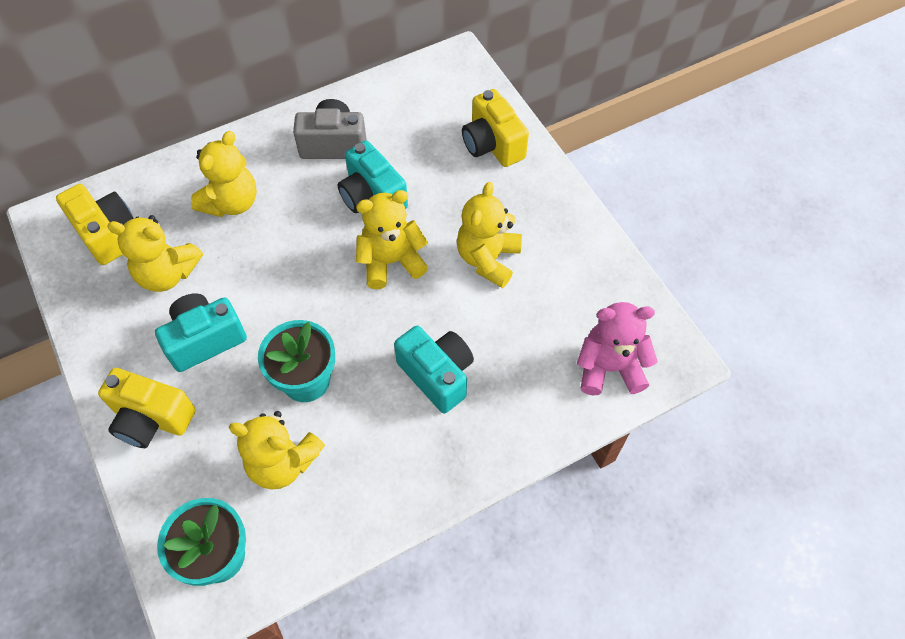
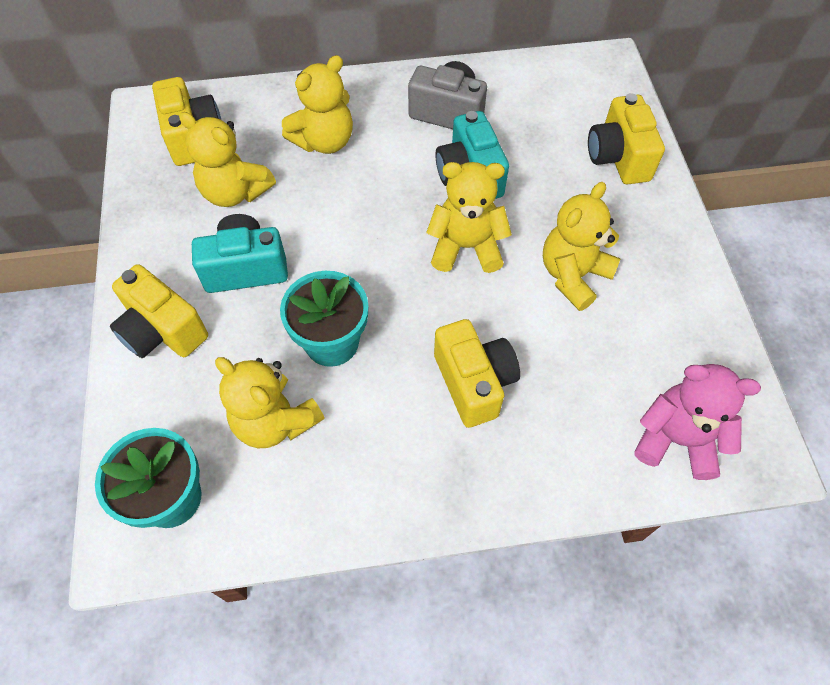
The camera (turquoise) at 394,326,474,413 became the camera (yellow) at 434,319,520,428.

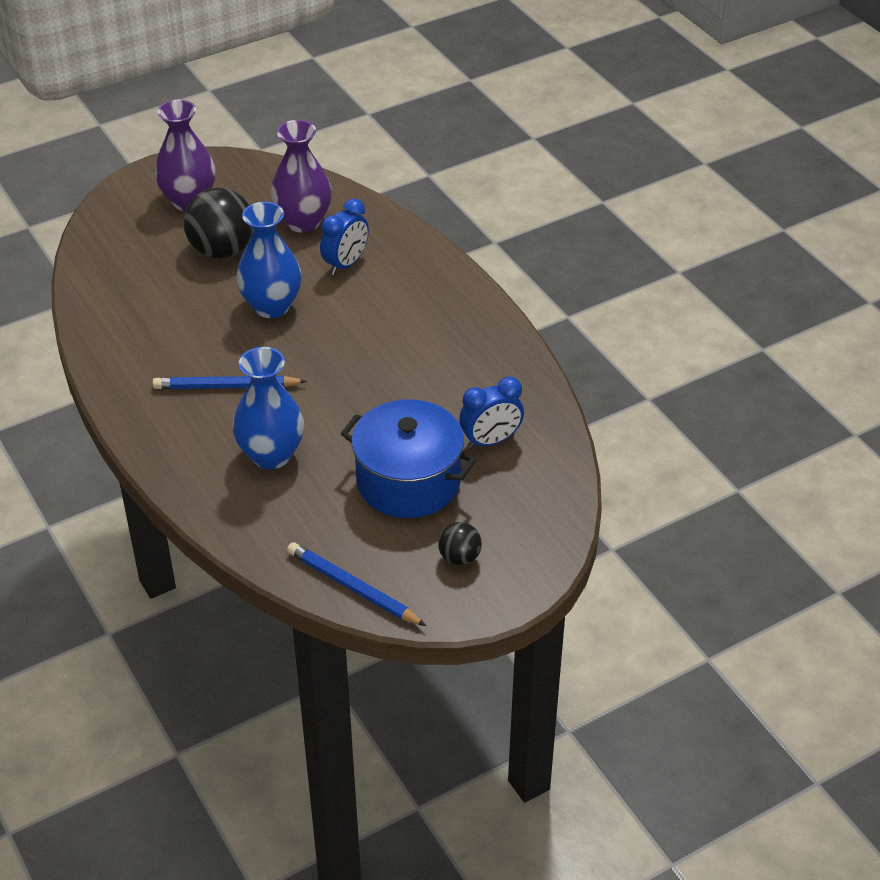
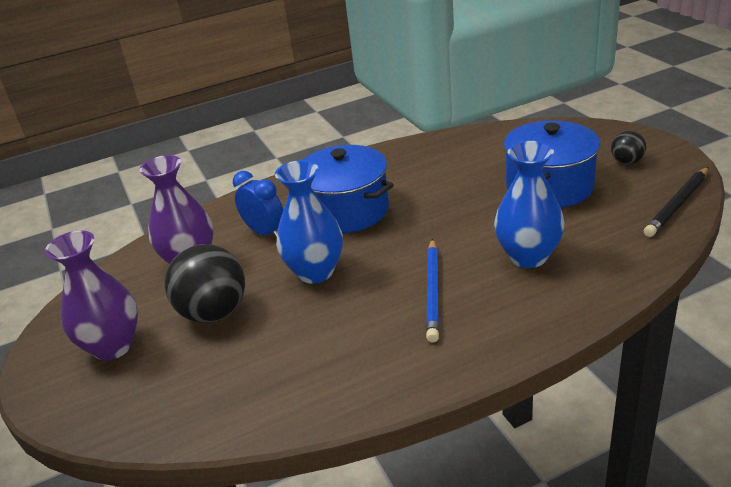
The clock (blue) at 459,376,524,449 disappeared.
The pot (blue) at 303,145,394,233 appeared.
The pencil (blue) at 287,542,426,626 became the pencil (black) at 644,167,708,237.

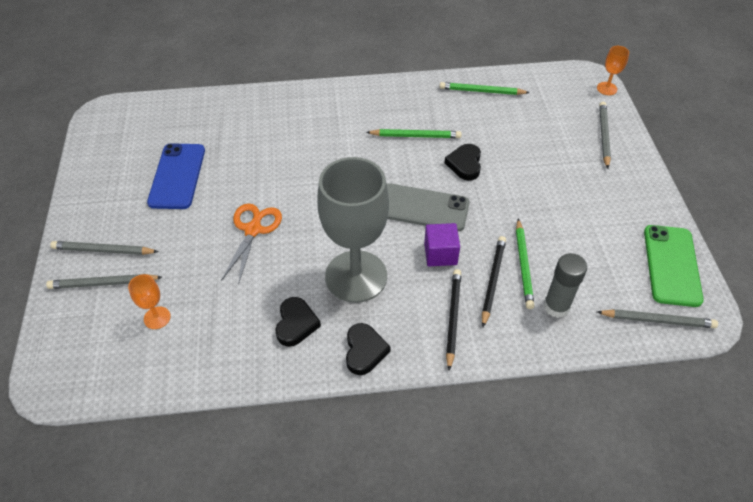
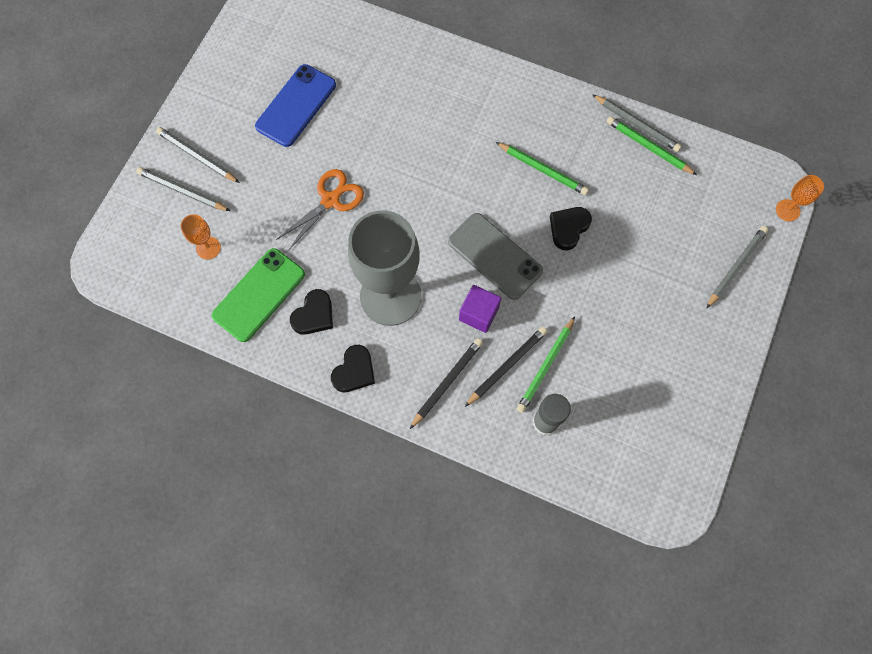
The pencil (grey) moved from 597,309,718,328 to 592,94,682,152.
The phone (green) moved from 644,225,704,307 to 212,248,305,342.

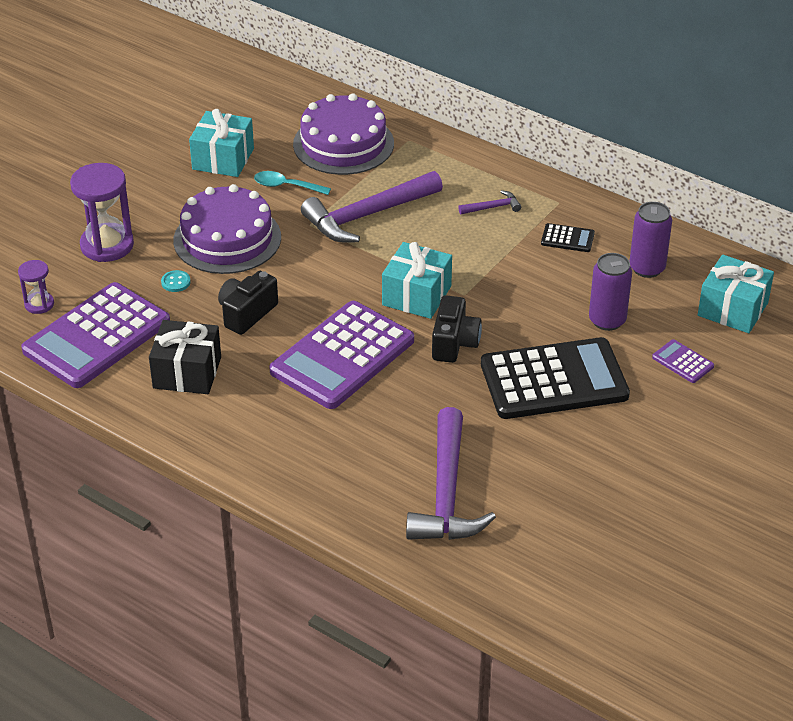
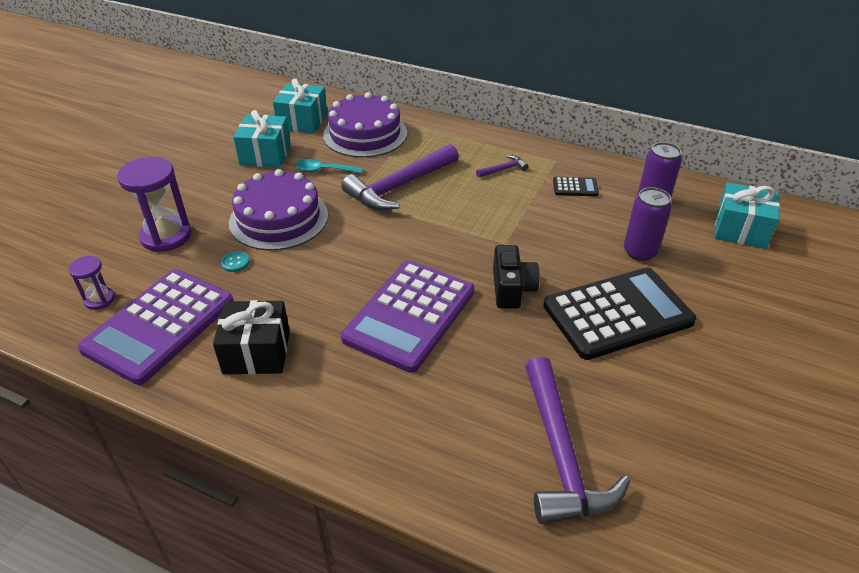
The camera (black) at 218,271,278,335 disappeared.
The calculator (purple) at 652,339,714,383 disappeared.
The gift (turquoise) moved from 382,242,452,319 to 273,78,327,134.

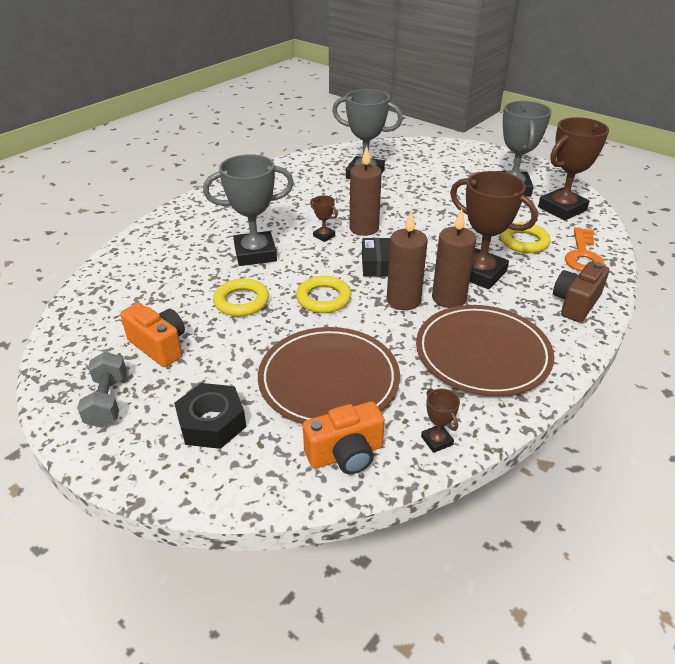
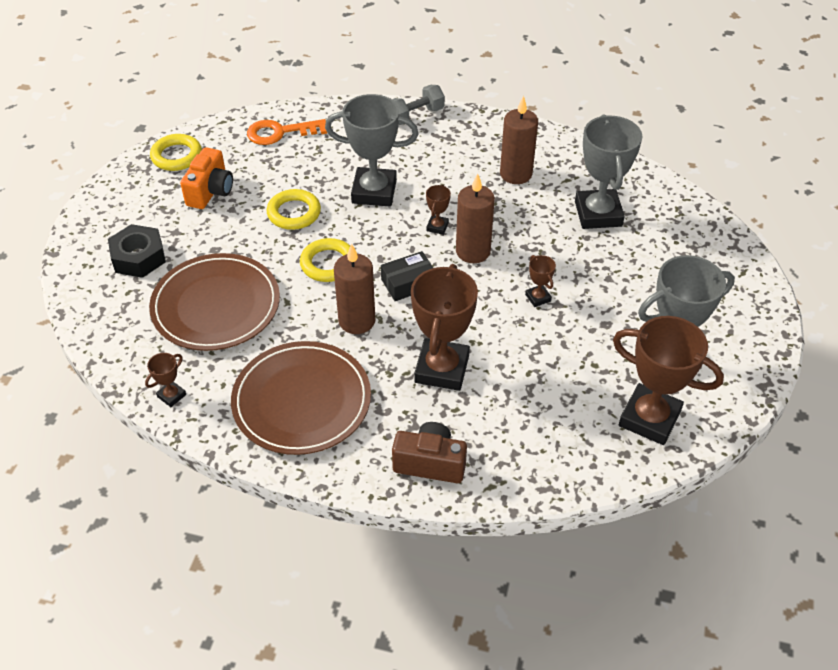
The camera (orange) at 303,401,385,474 disappeared.
The trophy (brown) at 525,255,556,307 appeared.
The dumbbell (grey) moved from 77,352,127,428 to 392,85,445,125.
The candle (brown) moved from 432,209,477,308 to 500,96,538,184.
The ring (yellow) moved from 500,222,551,253 to 150,134,202,171.
The key (orange) moved from 565,227,605,271 to 247,119,327,145.
The trophy (grey) at 203,154,294,266 turned 45 degrees counterclockwise.

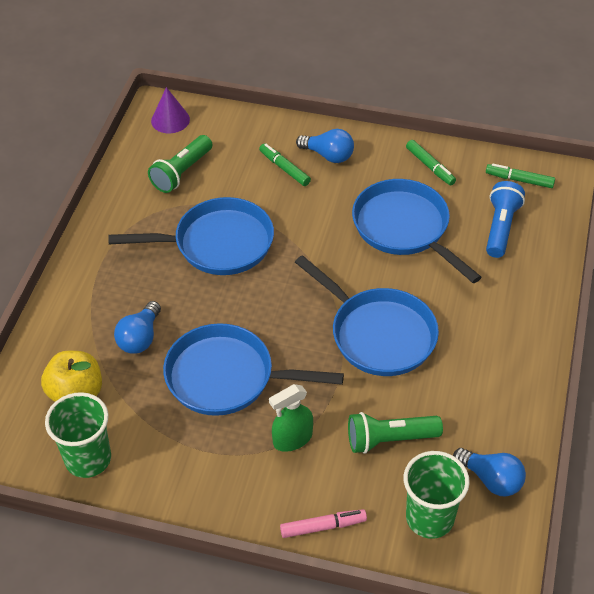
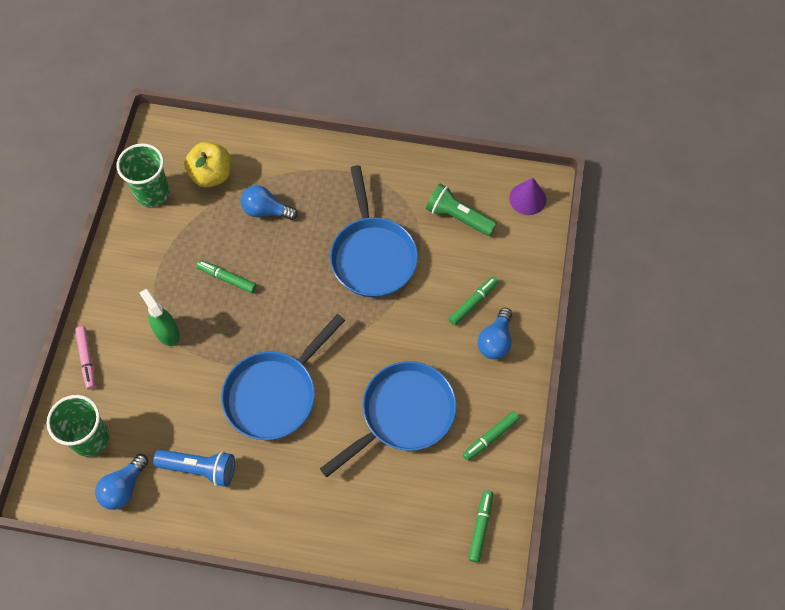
The flashlight (green) at 348,412,443,454 disappeared.
The flashlight (blue) moved from 486,181,525,258 to 153,449,235,487.
The pan (blue) at 163,323,344,416 was replaced by the marker (green) at 196,260,257,293.

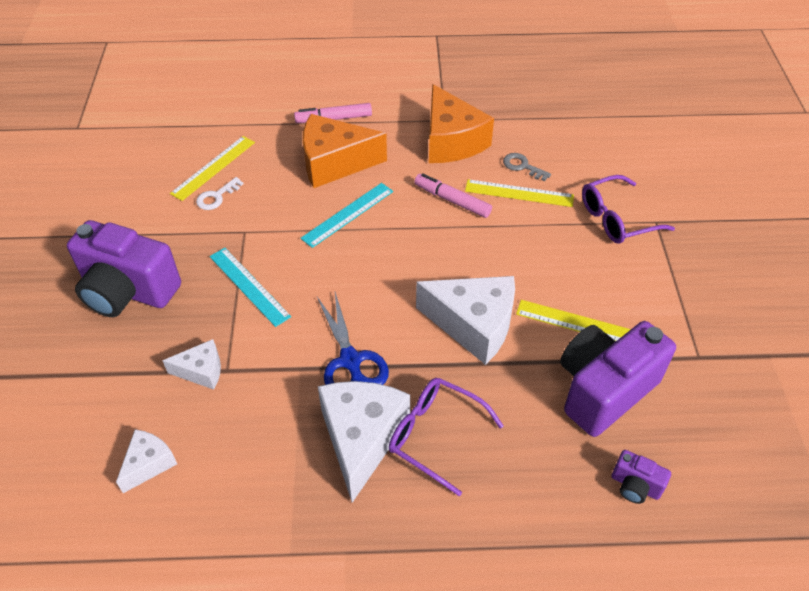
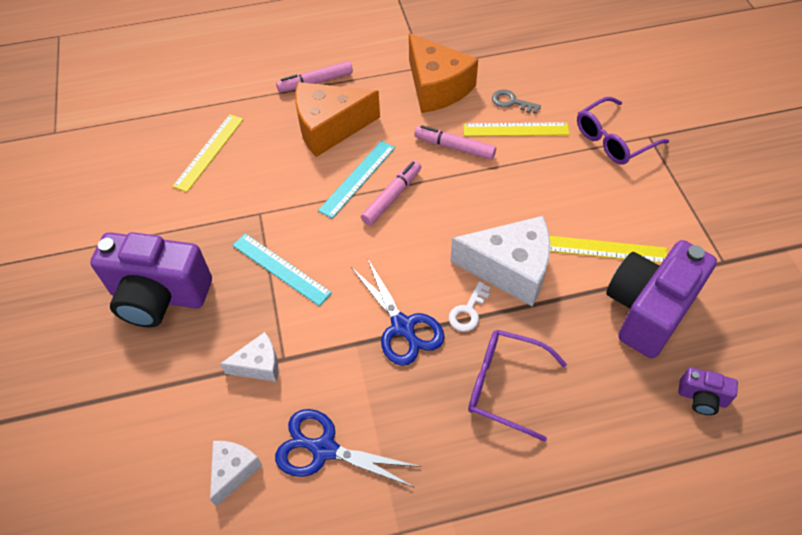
The cheese (white) at 318,381,410,503 disappeared.
The scissors (blue) at 275,409,421,488 appeared.
The marker (pink) at 361,160,421,225 appeared.
The key (white) moved from 196,177,244,210 to 449,281,491,332.

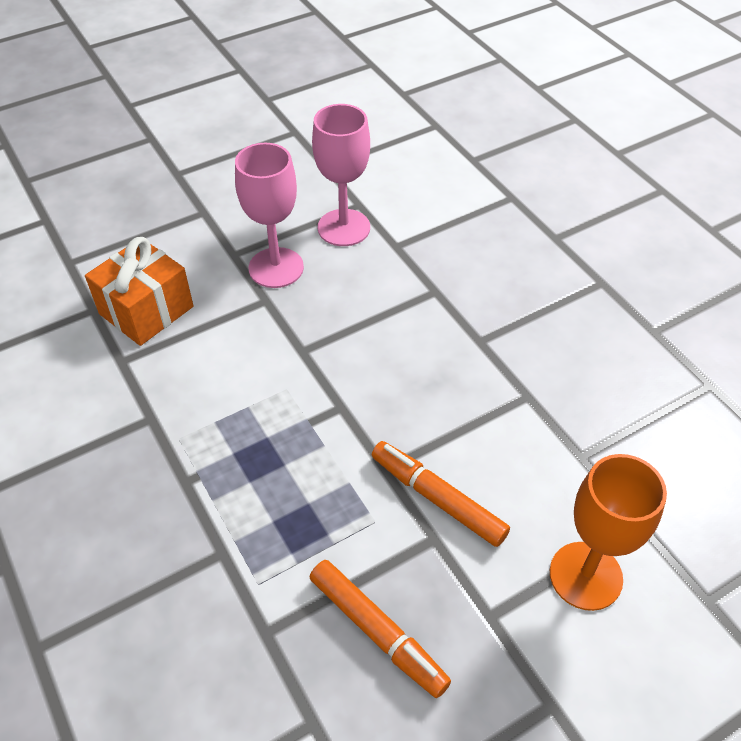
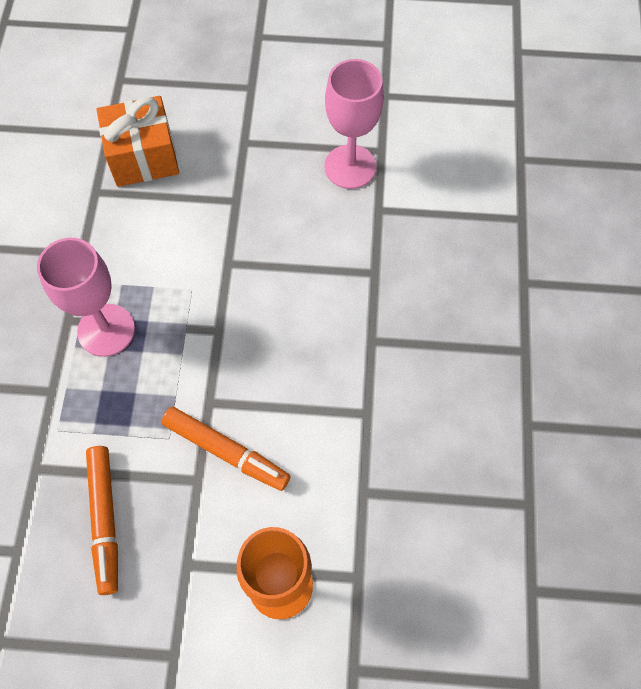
The goblet (pink) moved from 235,143,304,288 to 37,238,135,357.
The marker (orange) at 372,441,510,547 turned 135 degrees clockwise.

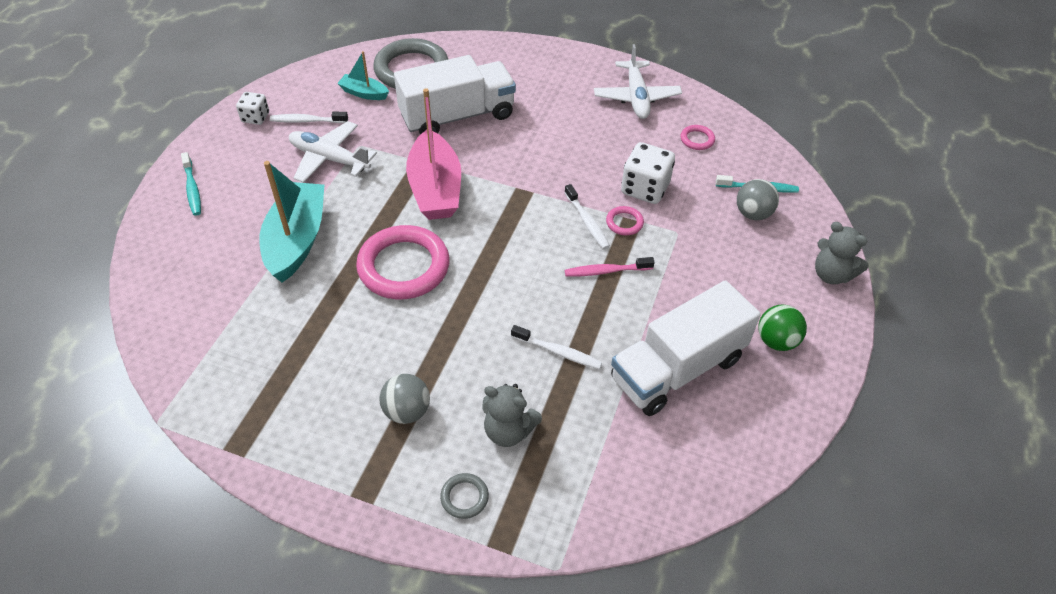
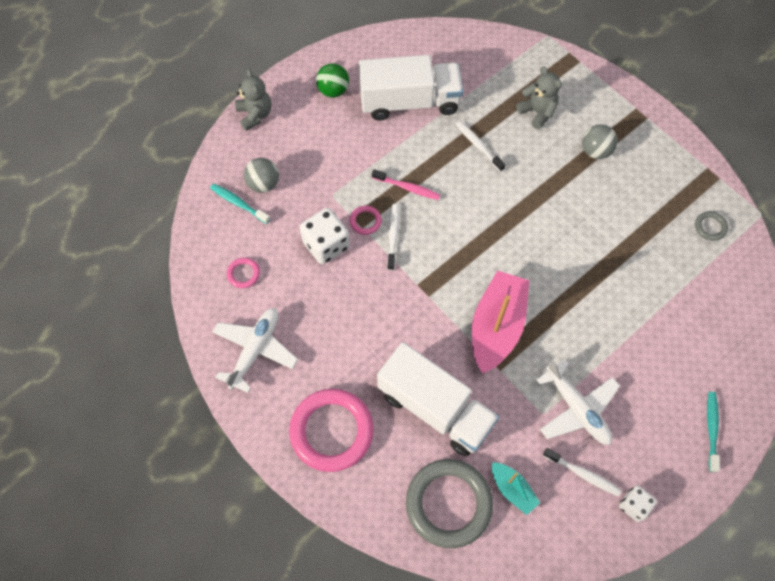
The boat (turquoise) at 259,161,325,282 disappeared.
The ring (pink) moved from 356,225,450,299 to 289,389,374,472.
The ring (grey) moved from 440,473,489,519 to 695,211,728,241.
The truck (white) at 394,55,516,135 turned 150 degrees counterclockwise.

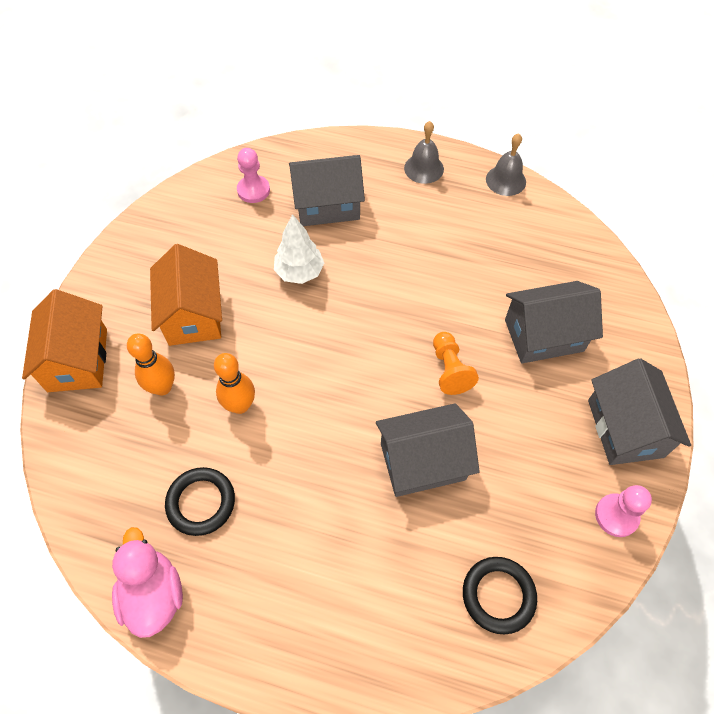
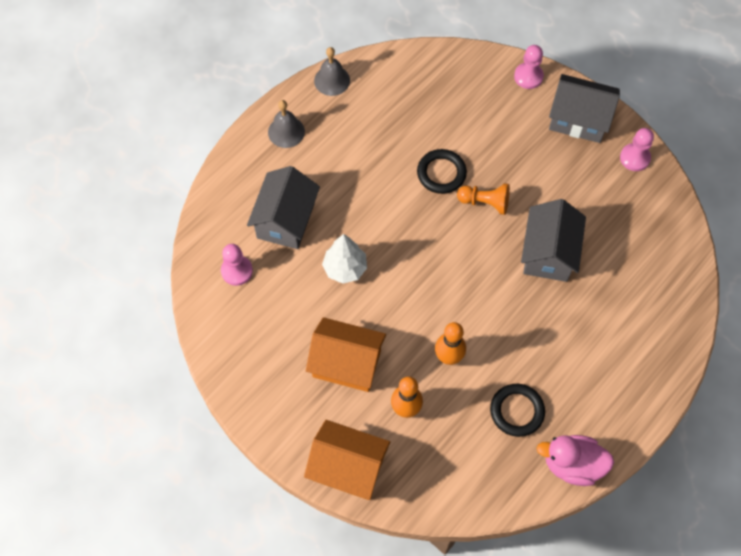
The house (grey) at 505,281,603,363 disappeared.
The pawn (pink) at 514,45,544,89 appeared.
The ring (black) moved from 463,557,537,634 to 417,149,467,194.

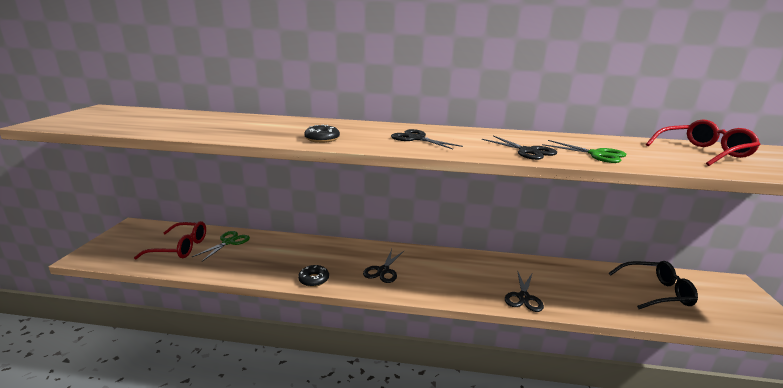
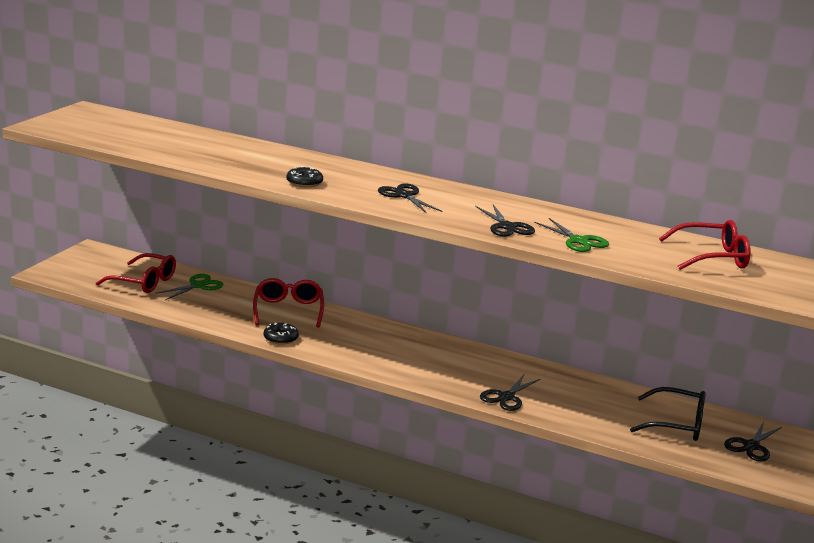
The glasses (red) at 253,278,324,328 appeared.
The scissors (black) moved from 363,249,405,283 to 724,422,782,462.

